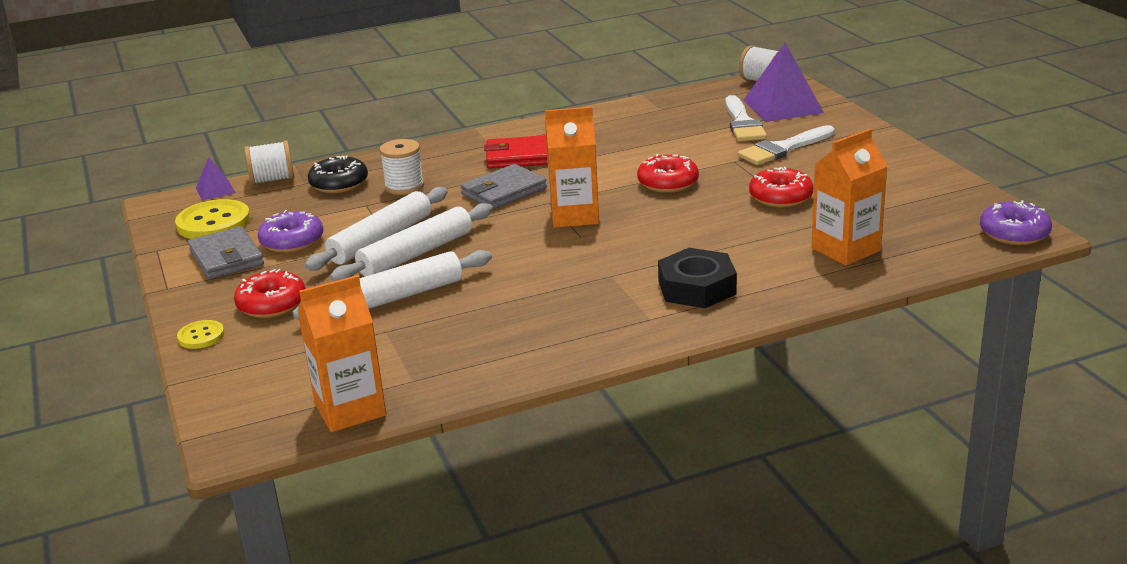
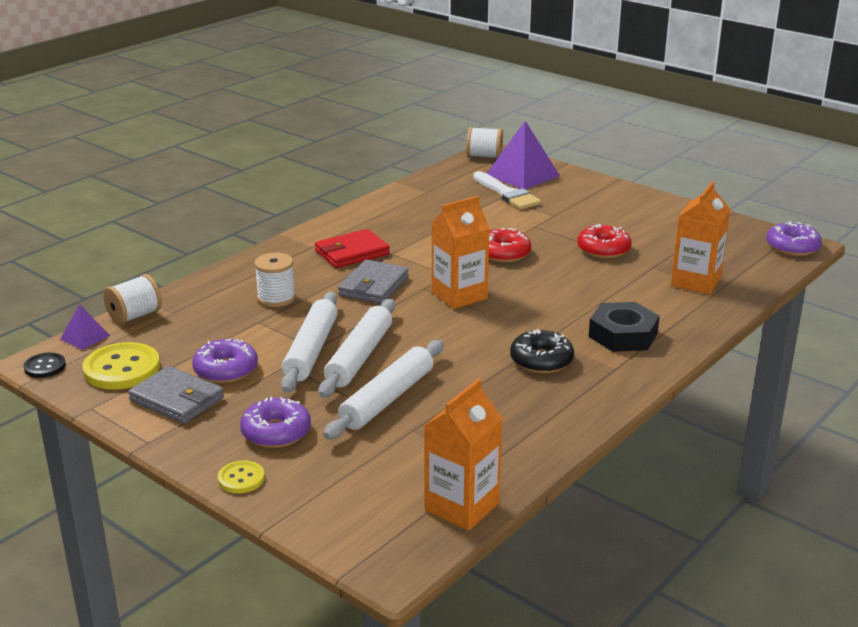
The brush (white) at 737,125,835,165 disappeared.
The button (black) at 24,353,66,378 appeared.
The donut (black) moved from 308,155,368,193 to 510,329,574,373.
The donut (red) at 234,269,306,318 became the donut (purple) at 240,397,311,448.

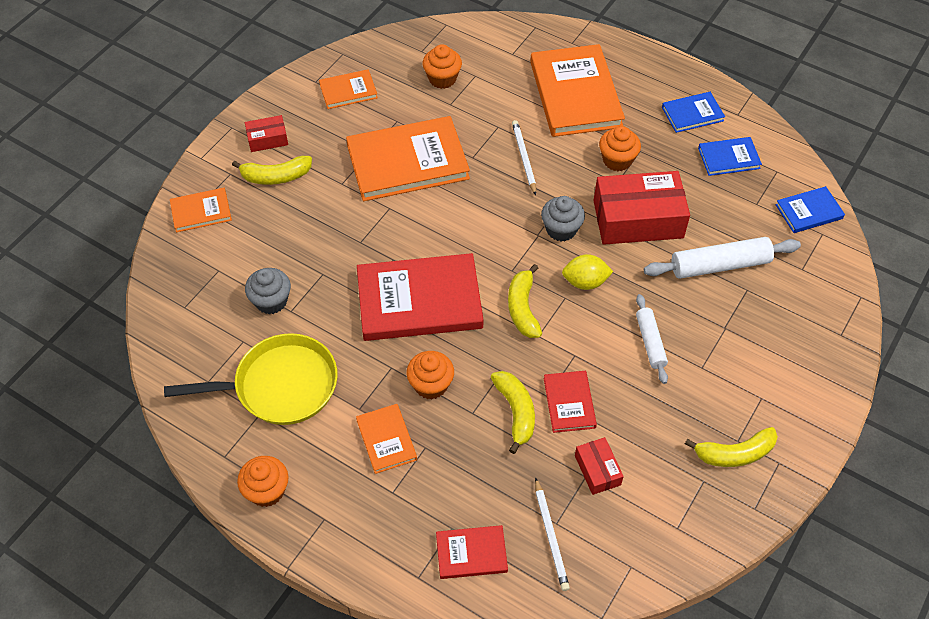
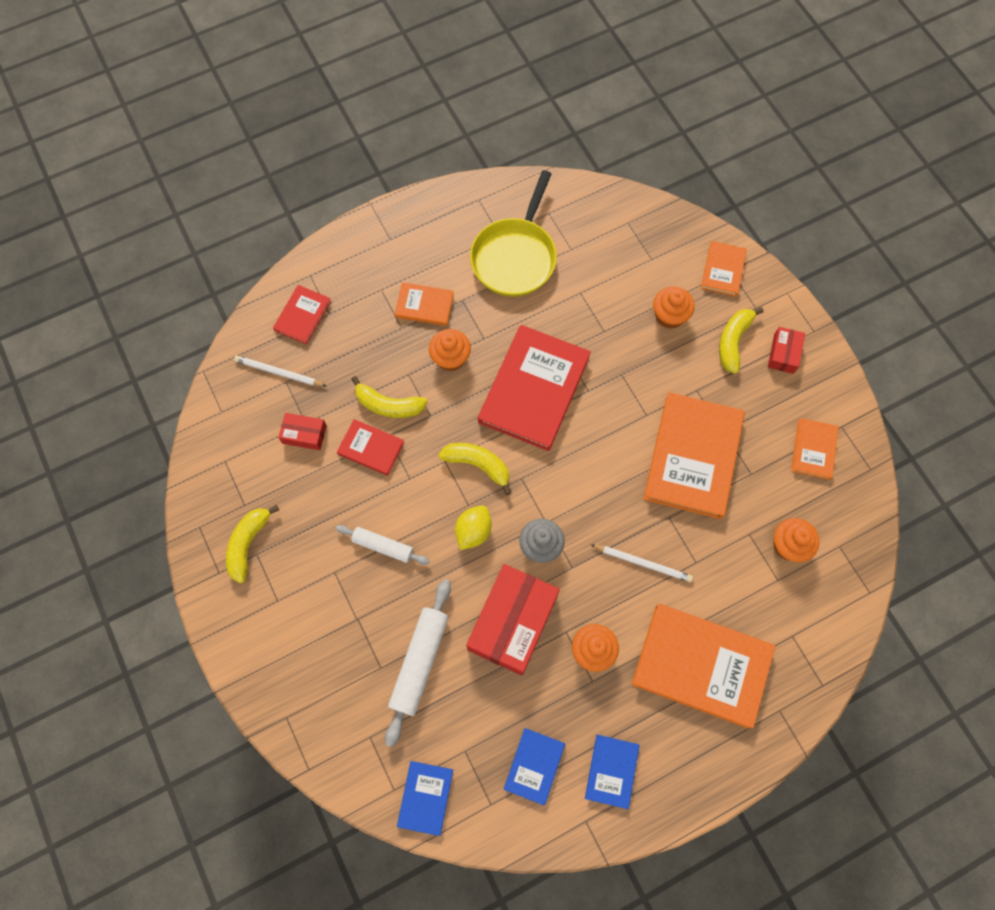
The cupcake (grey) at 245,268,291,314 disappeared.
The cupcake (orange) moved from 237,456,288,507 to 653,286,695,329.

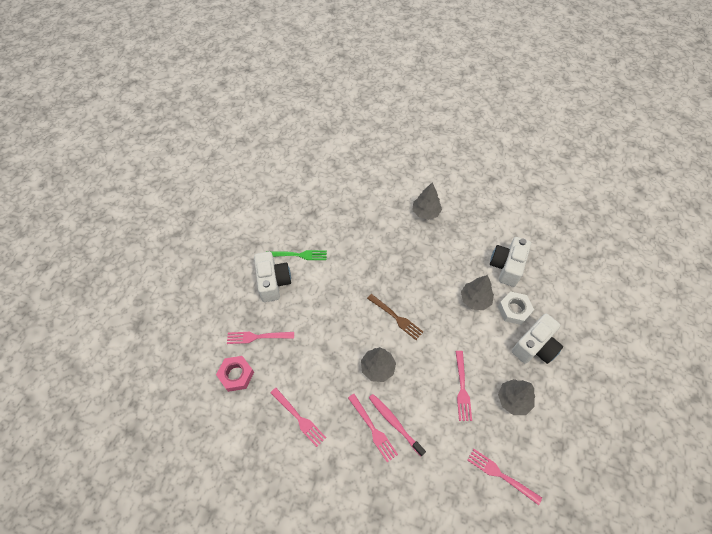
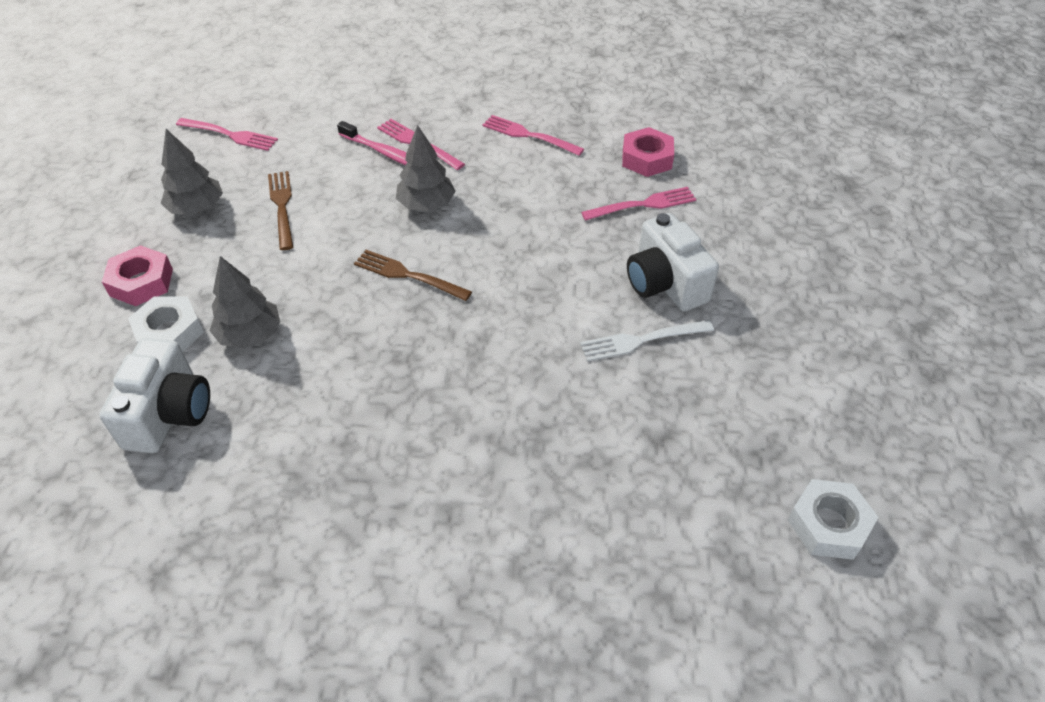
The tree (grey) at 412,182,442,220 disappeared.
The nut (white) at 788,479,879,560 appeared.
The camera (white) at 512,314,563,364 was replaced by the nut (pink) at 102,245,173,306.
The fork (green) at 266,250,327,260 became the fork (white) at 580,320,714,362.
The fork (pink) at 455,351,472,421 became the fork (brown) at 268,171,293,250.

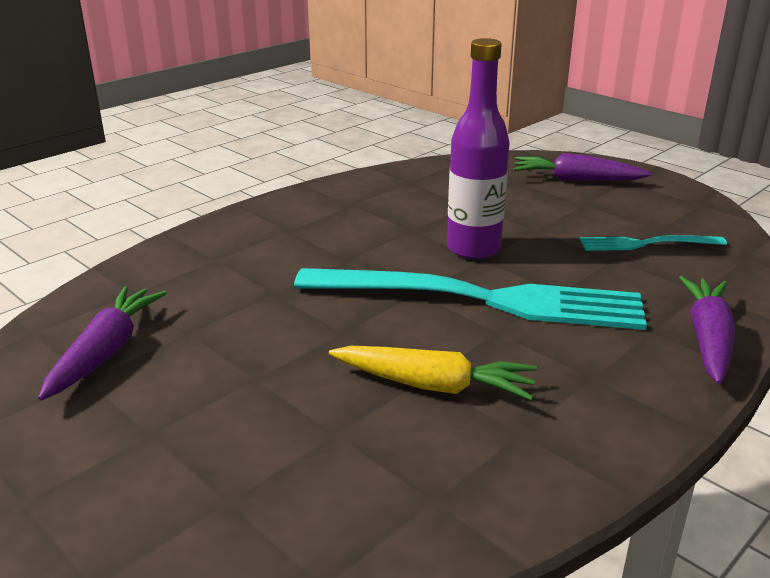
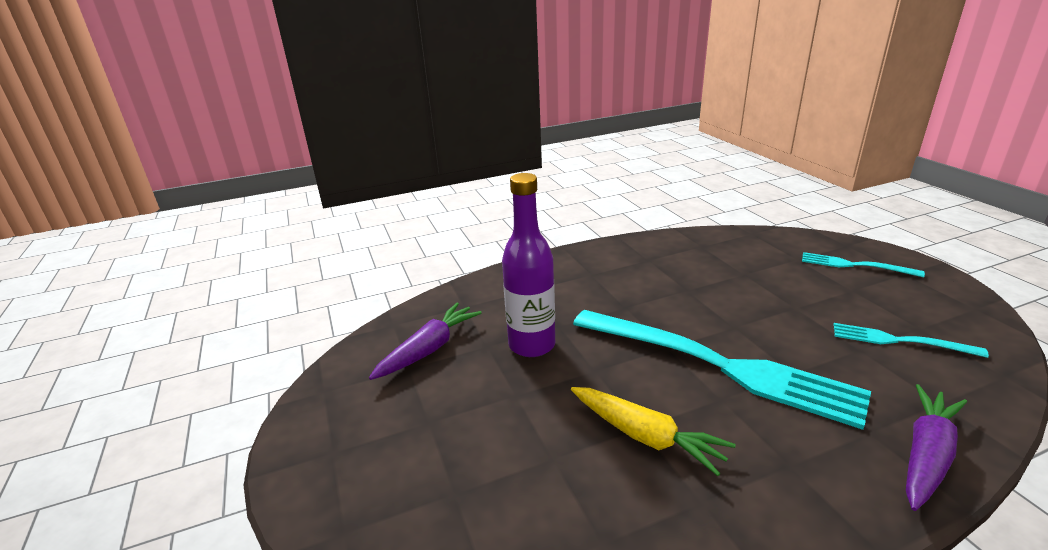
The bottle (purple) moved from 447,38,510,259 to 502,173,555,357.
The carrot (purple) at 513,153,651,181 was replaced by the fork (turquoise) at 802,252,925,278.

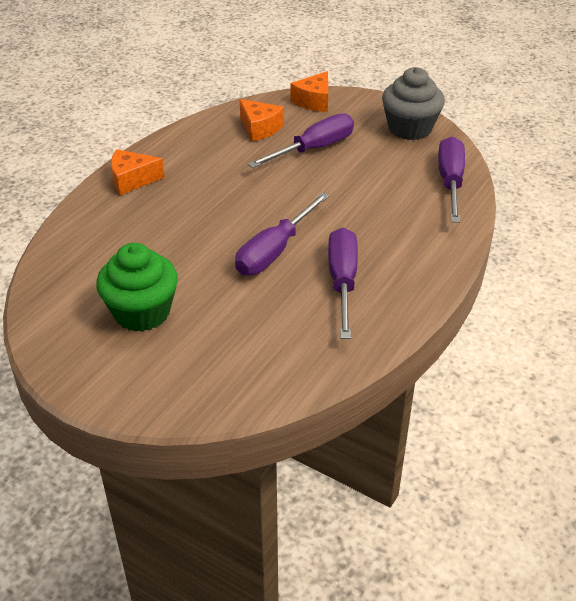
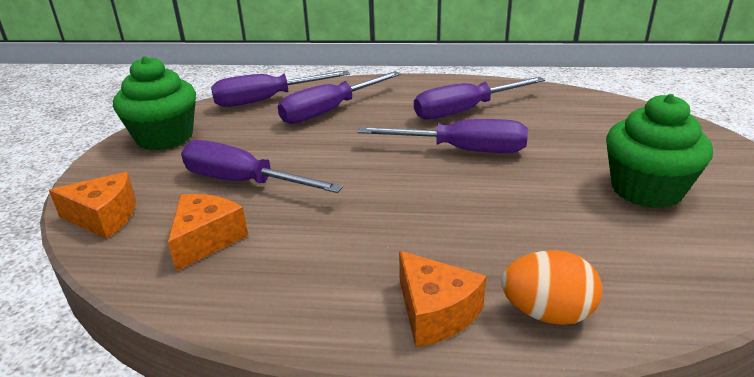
The screwdriver (purple) at 278,71,401,124 appeared.
The egg (orange) at 502,250,602,325 appeared.
The cupcake (grey) at 382,67,445,140 became the cupcake (green) at 113,56,196,151.

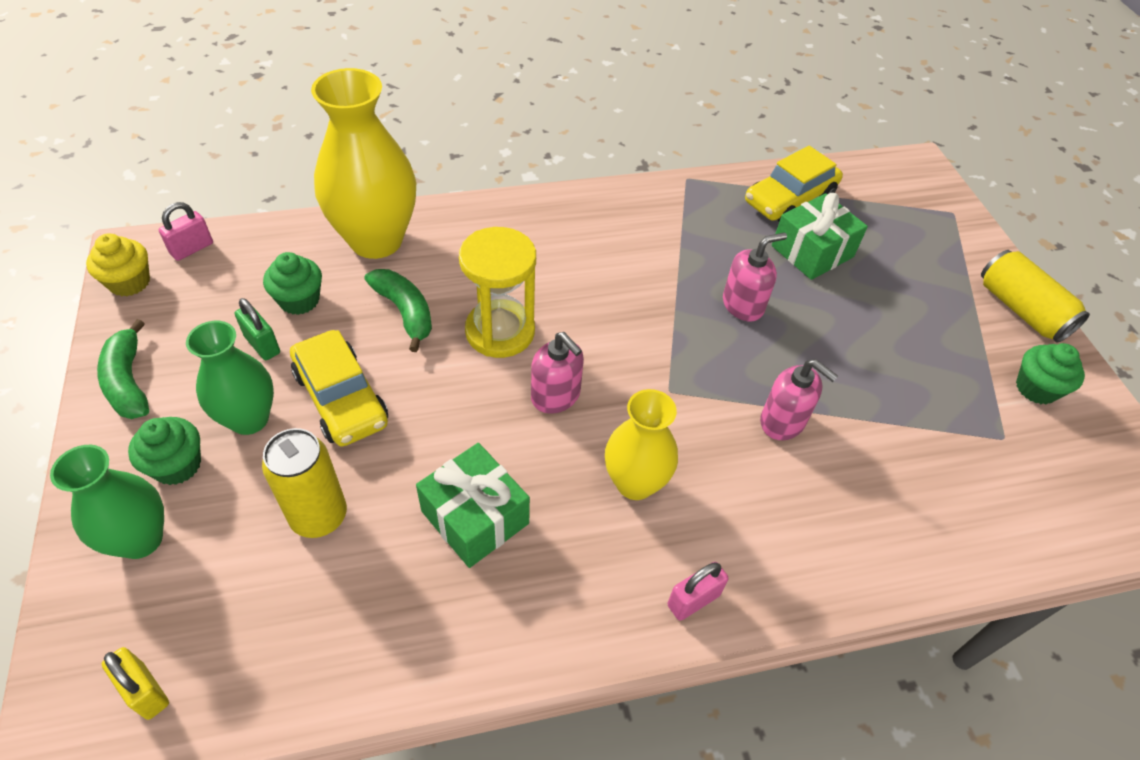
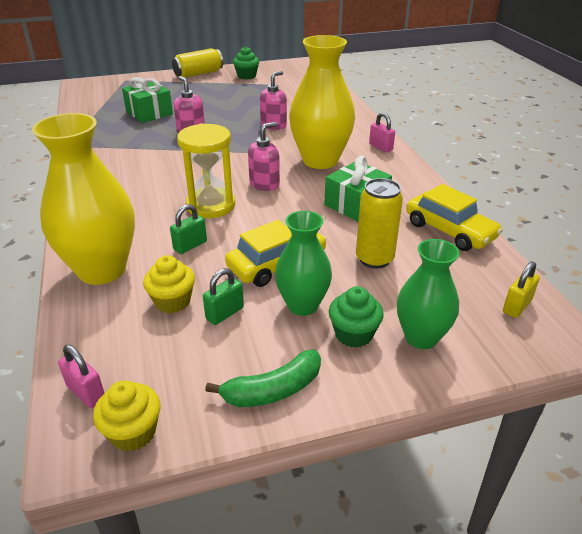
The car (yellow) moved from 745,146,843,222 to 406,184,503,251.
The banana (green) at 365,269,432,352 was replaced by the padlock (green) at 170,204,207,254.
The cupcake (green) at 263,252,322,315 became the cupcake (yellow) at 143,255,195,313.
The vase (yellow) at 605,389,678,500 changed to 1.65 times the size.

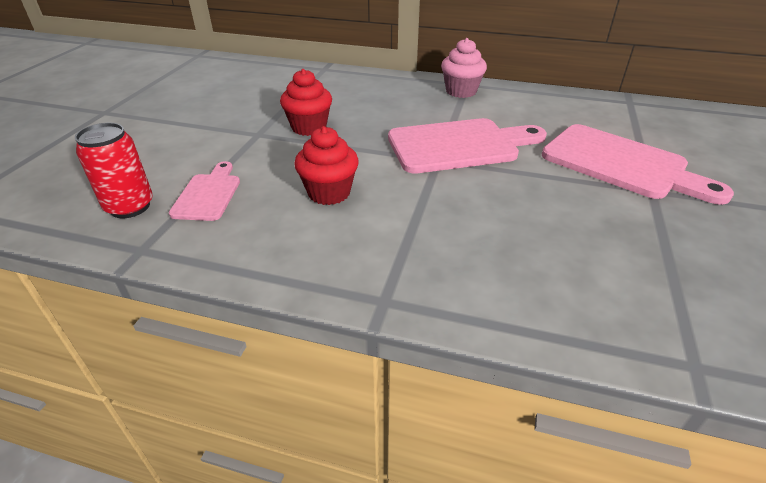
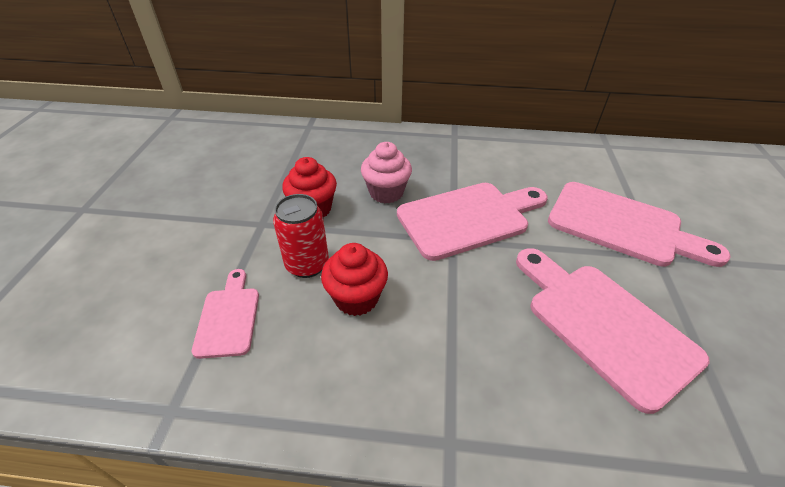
The cutting board (pink) at 516,248,710,414 appeared.
The can (red) moved from 75,123,153,218 to 273,194,329,278.
The cupcake (pink) moved from 441,38,487,98 to 361,142,412,203.

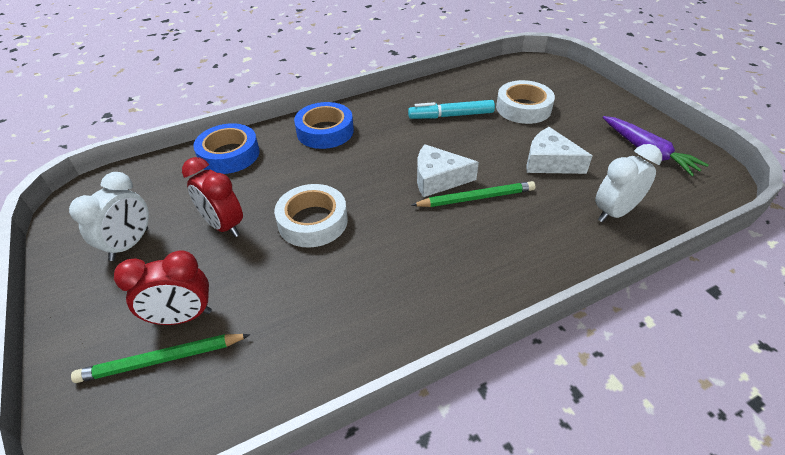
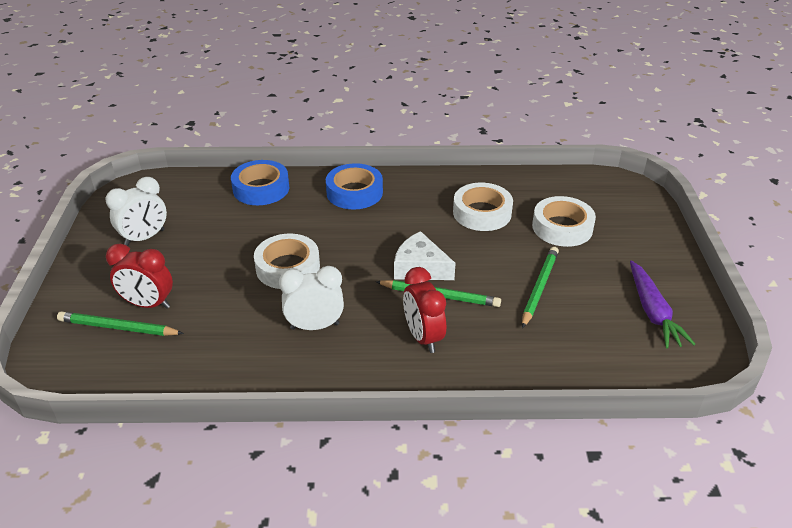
The clock (red) moved from 182,157,243,237 to 403,267,446,353.
The clock (white) moved from 595,144,662,222 to 279,266,344,330.
The marker (turquoise) at 408,100,495,119 was replaced by the tape (white) at 453,183,513,231.
The cheese (white) at 526,127,592,174 was replaced by the pencil (green) at 522,247,559,328.

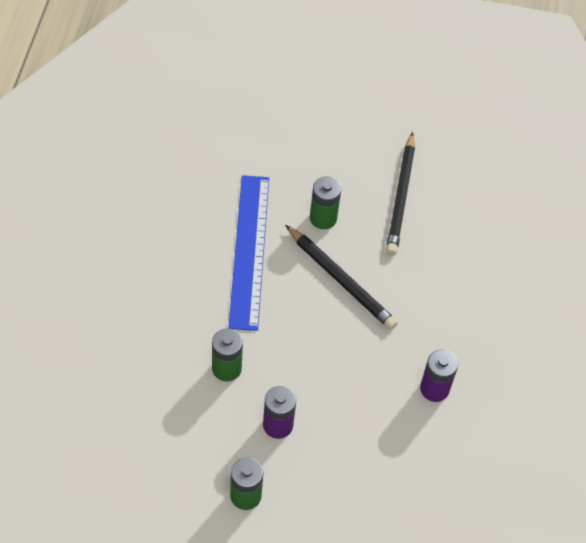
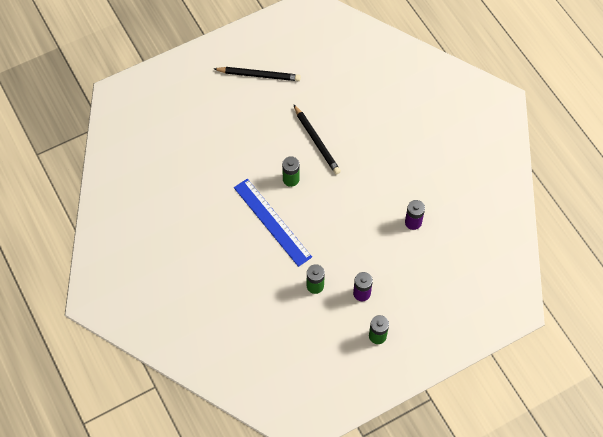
The pencil (black) moved from 285,225,398,330 to 214,67,301,81.

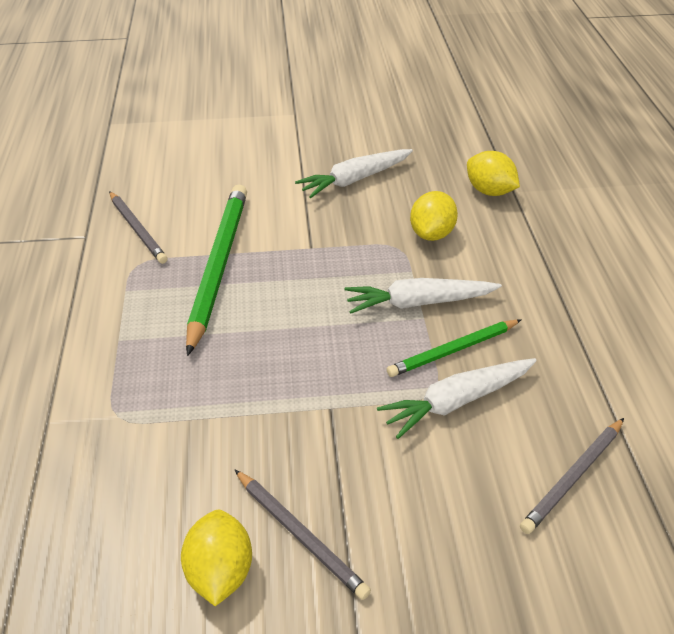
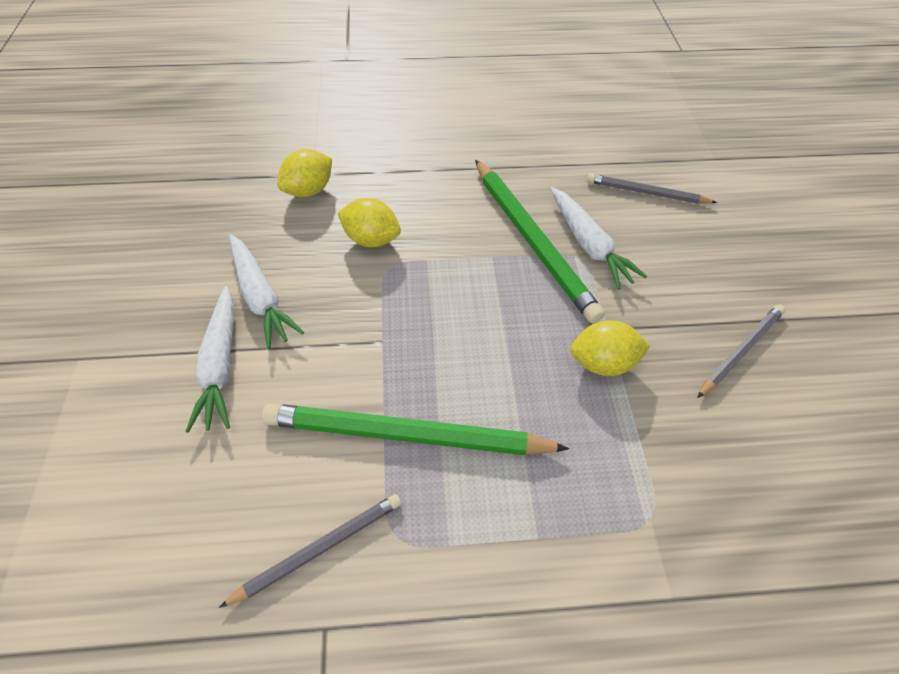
The lemon (yellow) moved from 181,510,252,606 to 570,320,650,376.
The carrot (white) moved from 344,278,502,314 to 185,286,233,433.
The pencil (grey) at 520,418,624,534 turned 150 degrees clockwise.
The pencil (green) at 387,320,521,377 changed to 1.75 times the size.

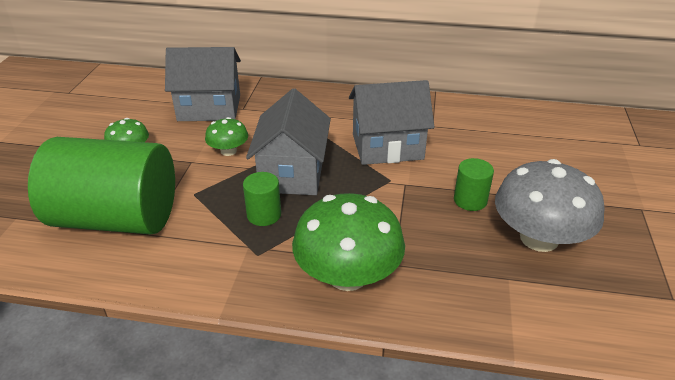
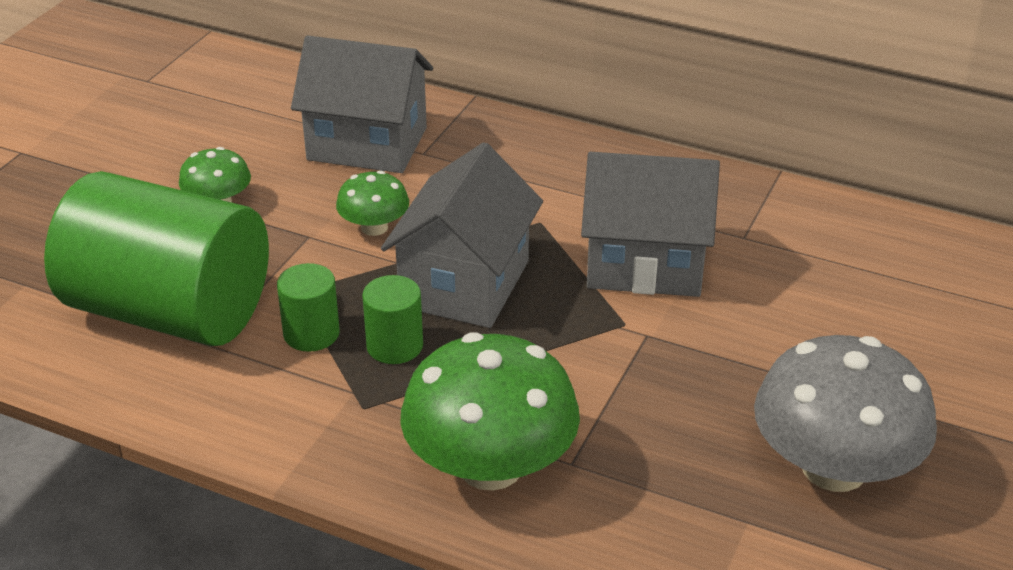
The cylinder (green) moved from 454,158,494,211 to 277,263,340,352.

